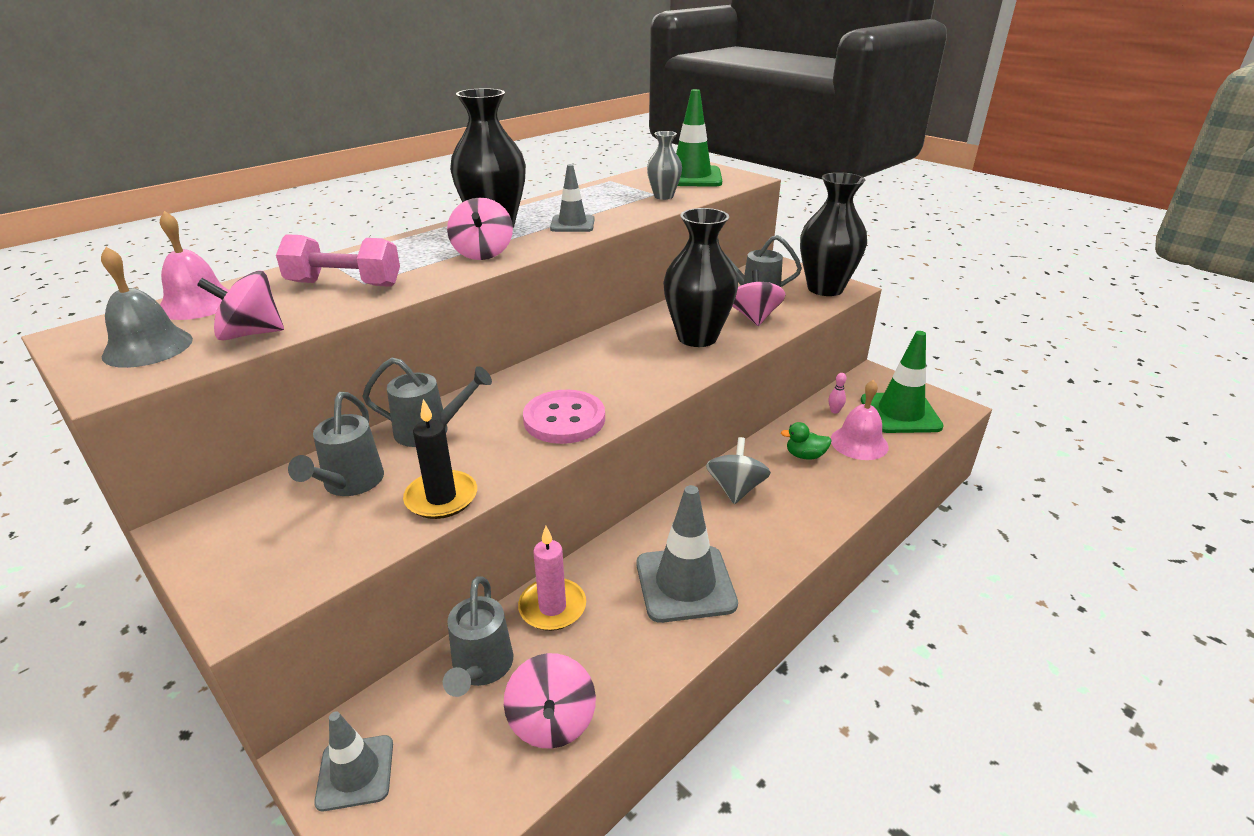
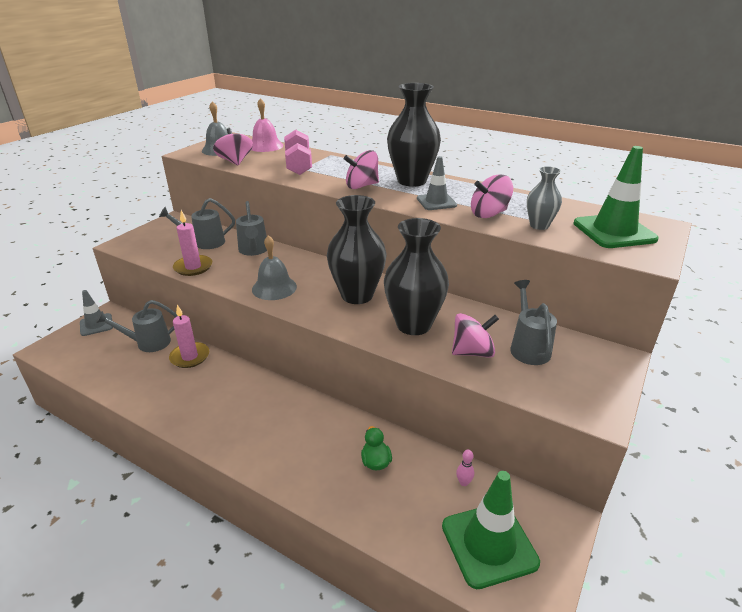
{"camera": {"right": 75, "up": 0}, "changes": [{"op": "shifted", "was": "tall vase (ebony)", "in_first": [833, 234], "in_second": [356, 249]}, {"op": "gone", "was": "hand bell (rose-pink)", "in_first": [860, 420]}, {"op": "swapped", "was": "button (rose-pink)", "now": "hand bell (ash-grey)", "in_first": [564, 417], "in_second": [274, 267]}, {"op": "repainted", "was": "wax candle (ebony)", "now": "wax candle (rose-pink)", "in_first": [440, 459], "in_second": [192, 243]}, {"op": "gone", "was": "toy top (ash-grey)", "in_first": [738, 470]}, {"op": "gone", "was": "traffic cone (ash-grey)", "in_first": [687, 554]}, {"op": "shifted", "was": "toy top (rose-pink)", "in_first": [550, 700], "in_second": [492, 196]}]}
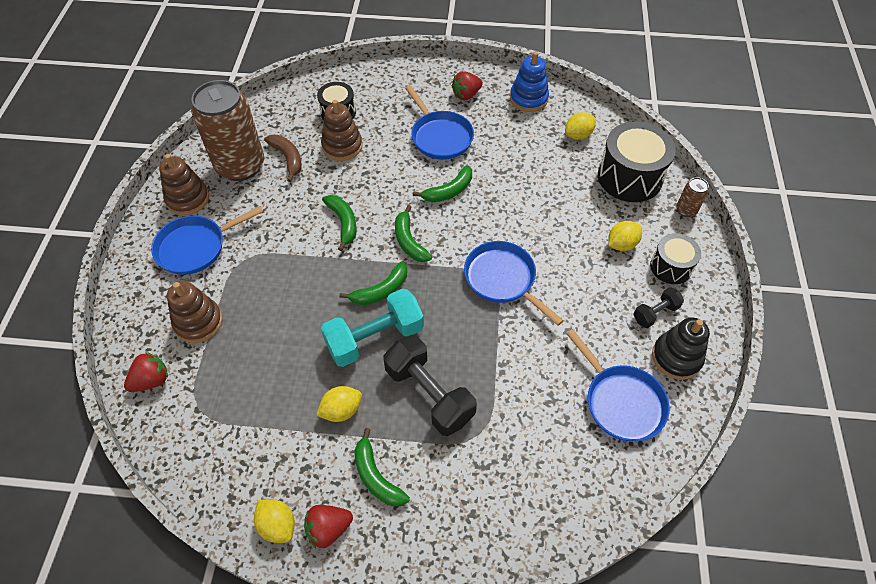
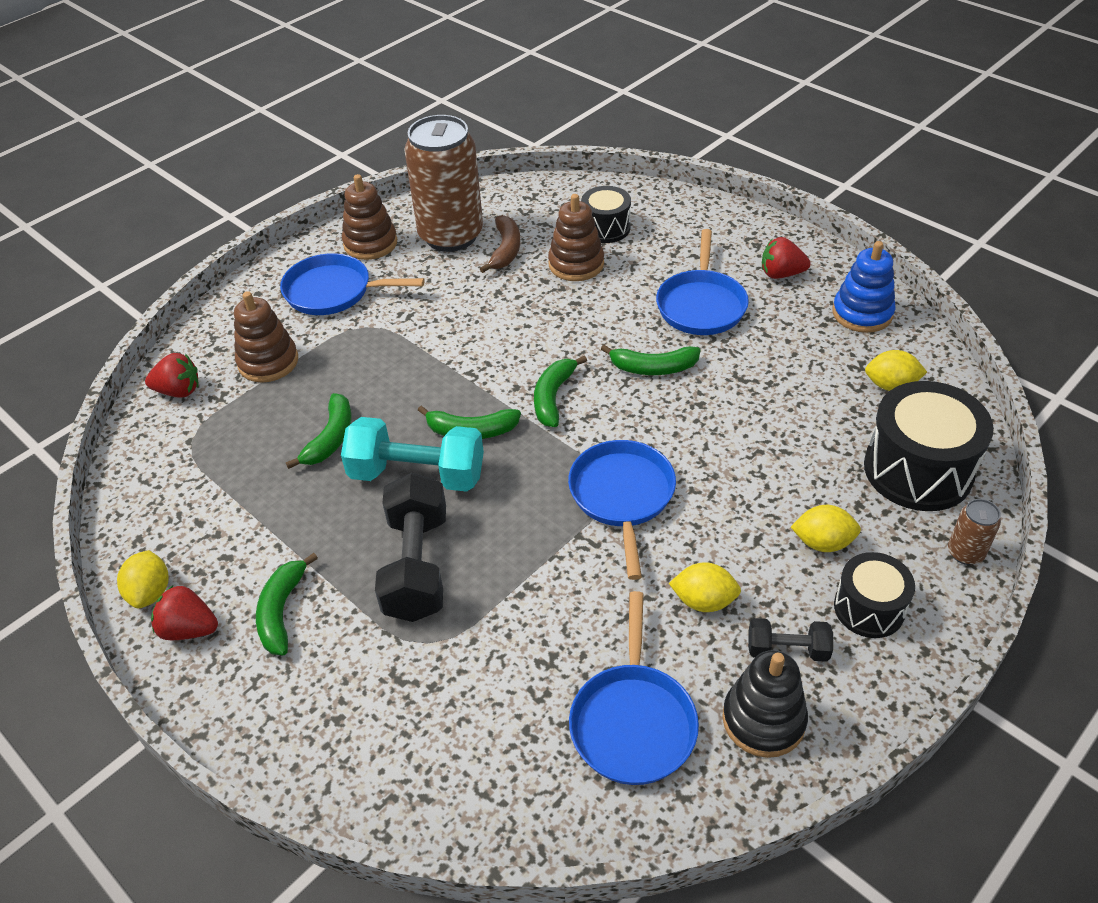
{"camera": {"right": 40, "up": -10}, "changes": [{"op": "shifted", "was": "banana fruit (emerald)", "in_first": [339, 223], "in_second": [318, 431]}, {"op": "shifted", "was": "toy lemon (bright yellow)", "in_first": [339, 404], "in_second": [705, 587]}]}
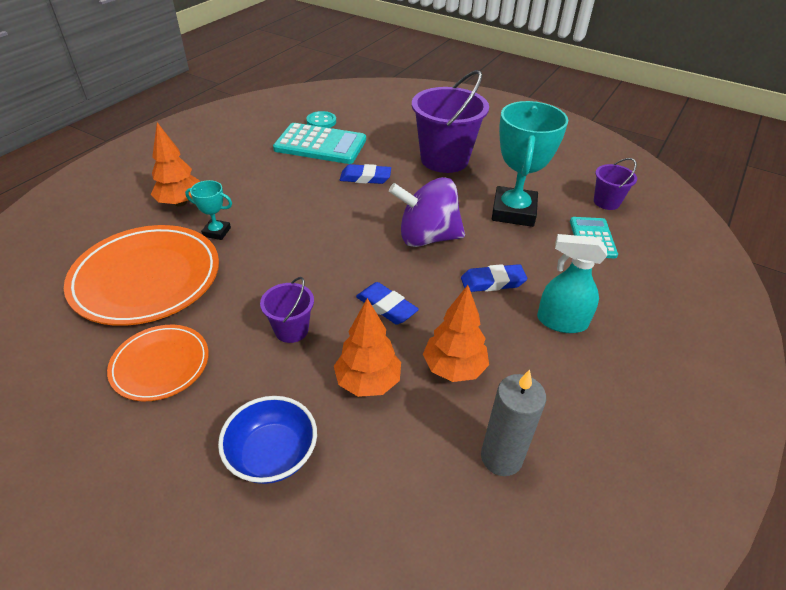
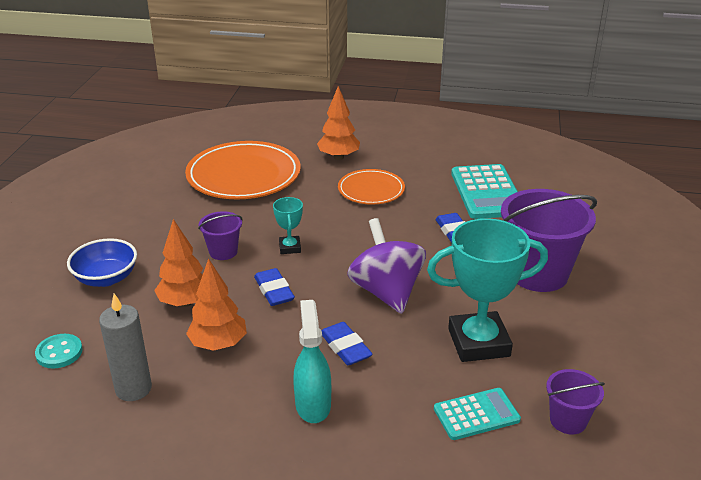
{"camera": {"right": 70, "up": -10}, "changes": [{"op": "shifted", "was": "button (turquoise)", "in_first": [321, 119], "in_second": [59, 351]}, {"op": "shifted", "was": "prize cup (turquoise)", "in_first": [208, 210], "in_second": [288, 225]}, {"op": "rotated", "was": "pencil eraser (cobalt)", "in_first": [387, 303], "in_second": [274, 287], "clockwise": -45}, {"op": "shifted", "was": "plate (orange-coloured)", "in_first": [158, 363], "in_second": [371, 187]}]}
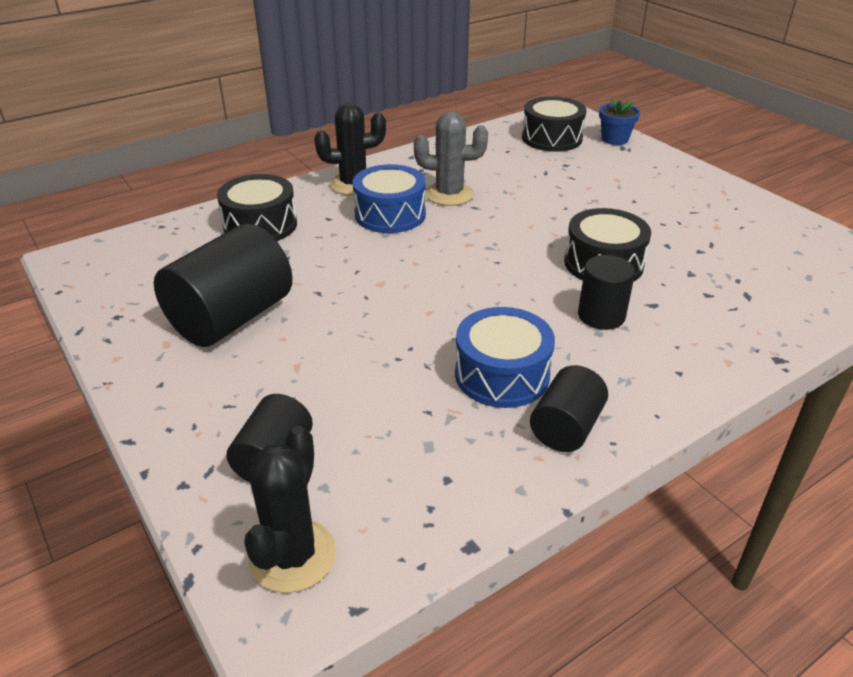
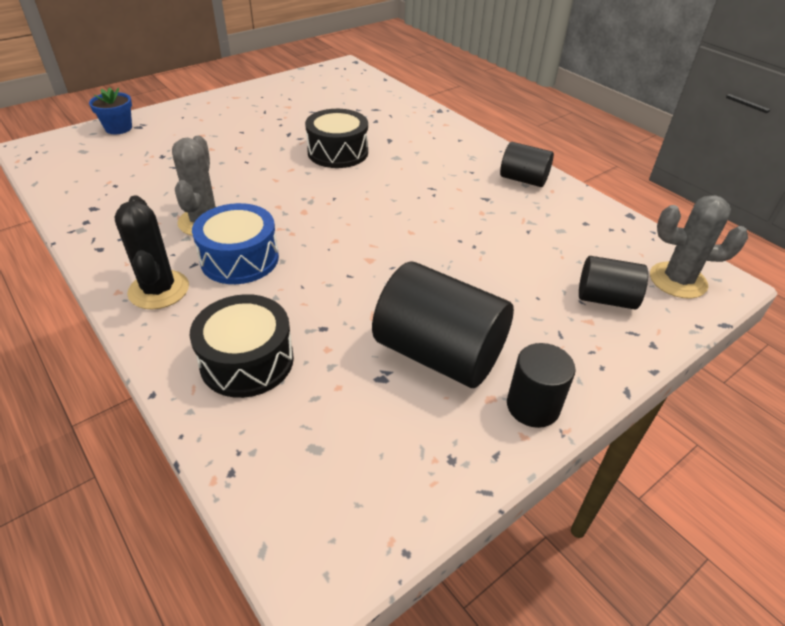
{"camera": {"right": -95, "up": 5}, "changes": [{"op": "gone", "was": "toy drum (ebony)", "in_first": [554, 124]}, {"op": "shifted", "was": "cylinder (ebony)", "in_first": [606, 292], "in_second": [541, 385]}, {"op": "gone", "was": "toy drum (cobalt)", "in_first": [505, 357]}, {"op": "repainted", "was": "cactus (ebony)", "now": "cactus (ash-grey)", "in_first": [290, 509], "in_second": [699, 247]}]}
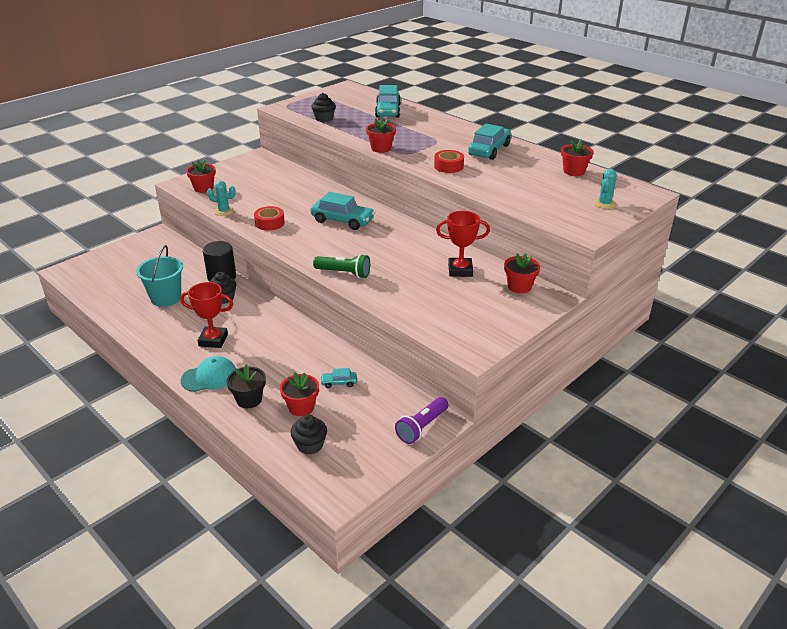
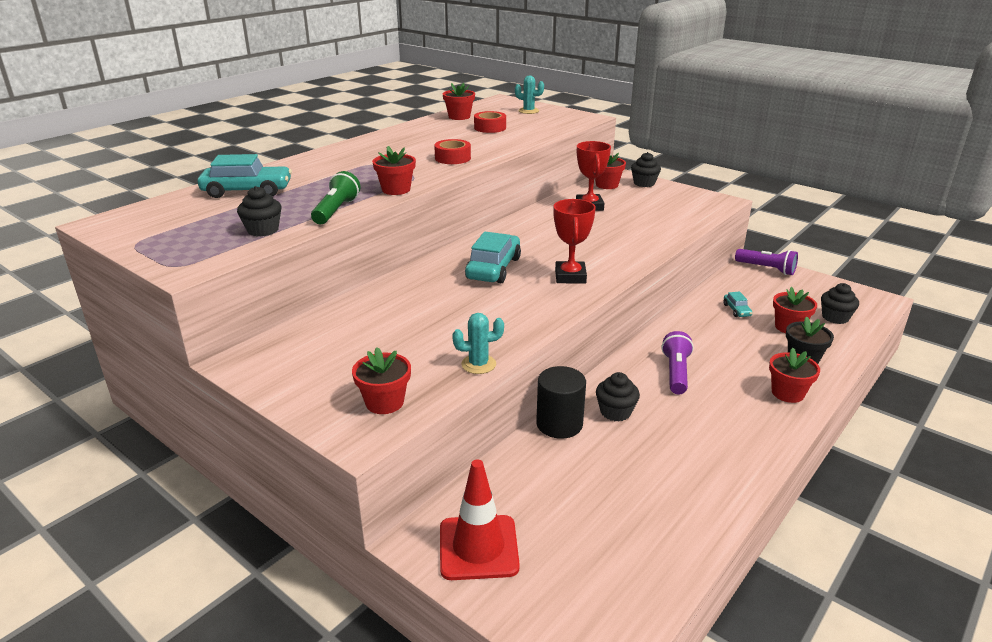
{"camera": {"right": -95, "up": -5}, "changes": [{"op": "gone", "was": "toy car (turquoise)", "in_first": [489, 142]}, {"op": "rotated", "was": "cactus (turquoise)", "in_first": [221, 198], "in_second": [478, 343], "clockwise": 75}, {"op": "shifted", "was": "roll of tape (scarlet)", "in_first": [269, 218], "in_second": [490, 122]}, {"op": "gone", "was": "bucket (turquoise)", "in_first": [159, 276]}, {"op": "shifted", "was": "flashlight (emerald)", "in_first": [341, 266], "in_second": [335, 197]}, {"op": "shifted", "was": "prize cup (scarlet)", "in_first": [206, 315], "in_second": [575, 241]}, {"op": "swapped", "was": "peaked cap (turquoise)", "now": "flower pot (scarlet)", "in_first": [208, 374], "in_second": [794, 375]}, {"op": "new", "now": "muffin (ebony)", "in_second": [646, 169]}, {"op": "new", "now": "flashlight (purple)", "in_second": [678, 362]}, {"op": "new", "now": "traffic cone (scarlet)", "in_second": [480, 519]}]}
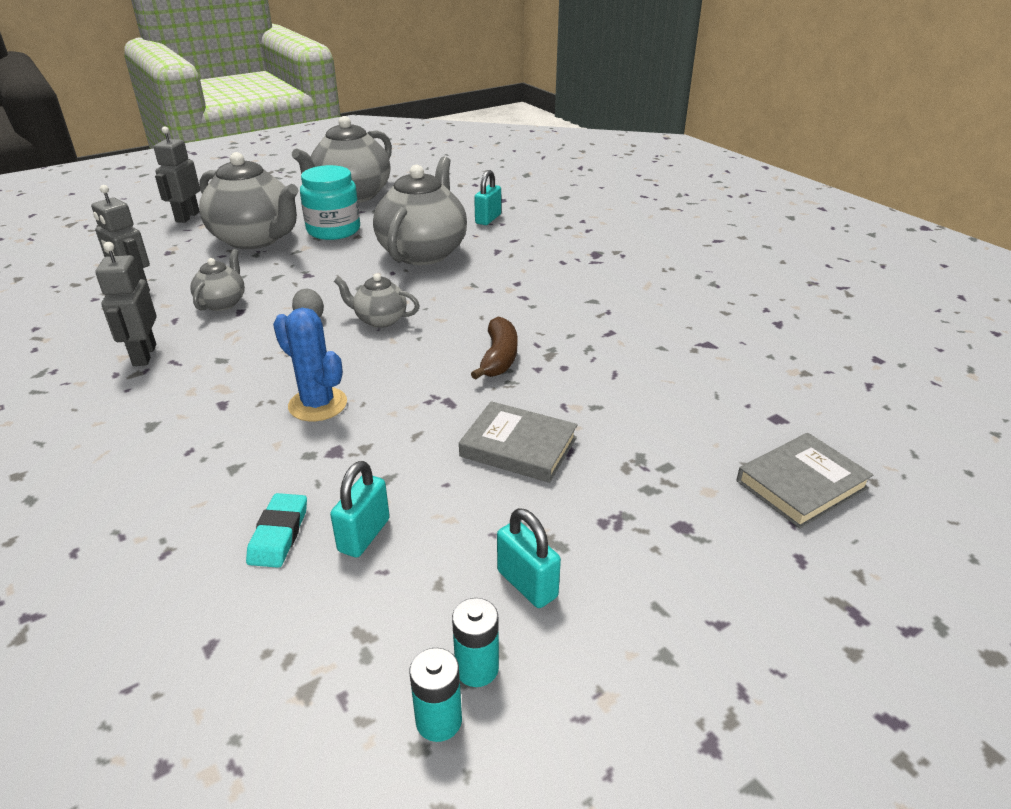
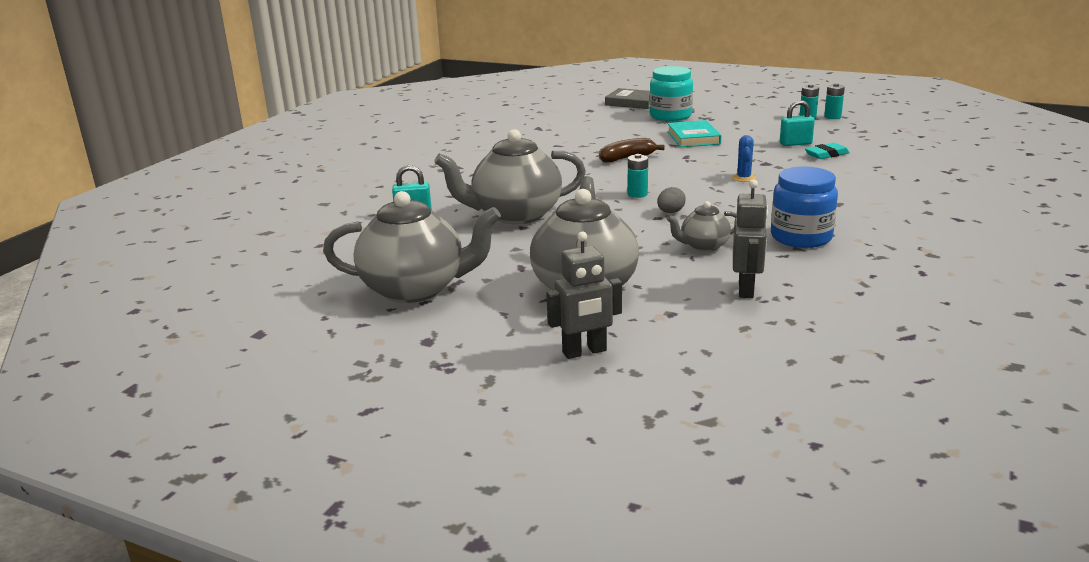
{"camera": {"right": -120, "up": -10}, "changes": [{"op": "shifted", "was": "preserve jar (turquoise)", "in_first": [330, 202], "in_second": [671, 93]}, {"op": "swapped", "was": "toy robot (ash-grey)", "now": "preserve jar (cobalt)", "in_first": [126, 304], "in_second": [804, 207]}, {"op": "swapped", "was": "teapot (ash-grey)", "now": "AA battery (turquoise)", "in_first": [377, 300], "in_second": [638, 176]}, {"op": "scaled", "was": "cactus (cobalt)", "in_first": [310, 364], "in_second": [744, 158], "ratio": 0.62}, {"op": "repainted", "was": "book (ash-grey)", "now": "book (turquoise)", "in_first": [518, 442], "in_second": [694, 133]}, {"op": "gone", "was": "small lock (turquoise)", "in_first": [529, 558]}]}
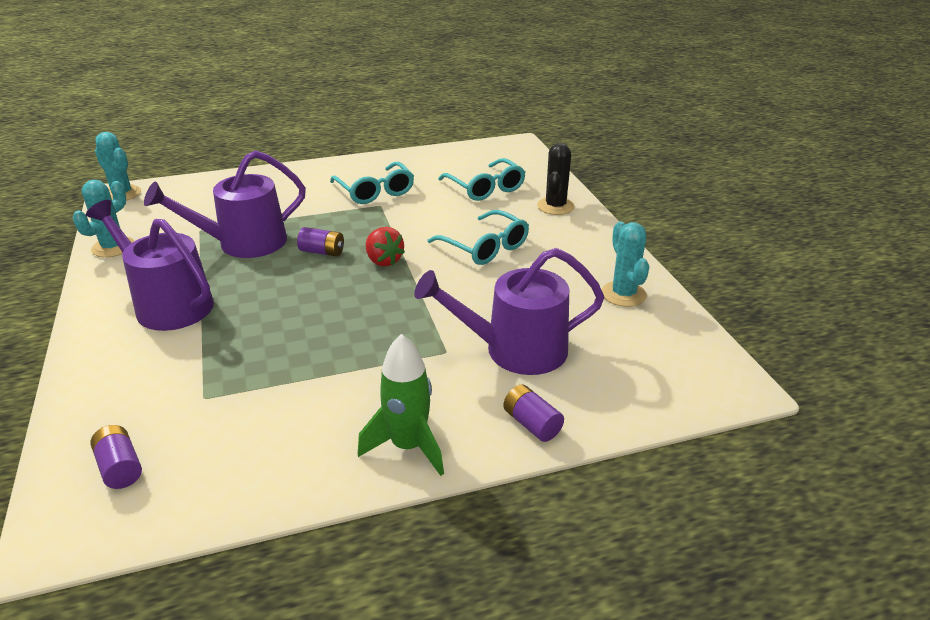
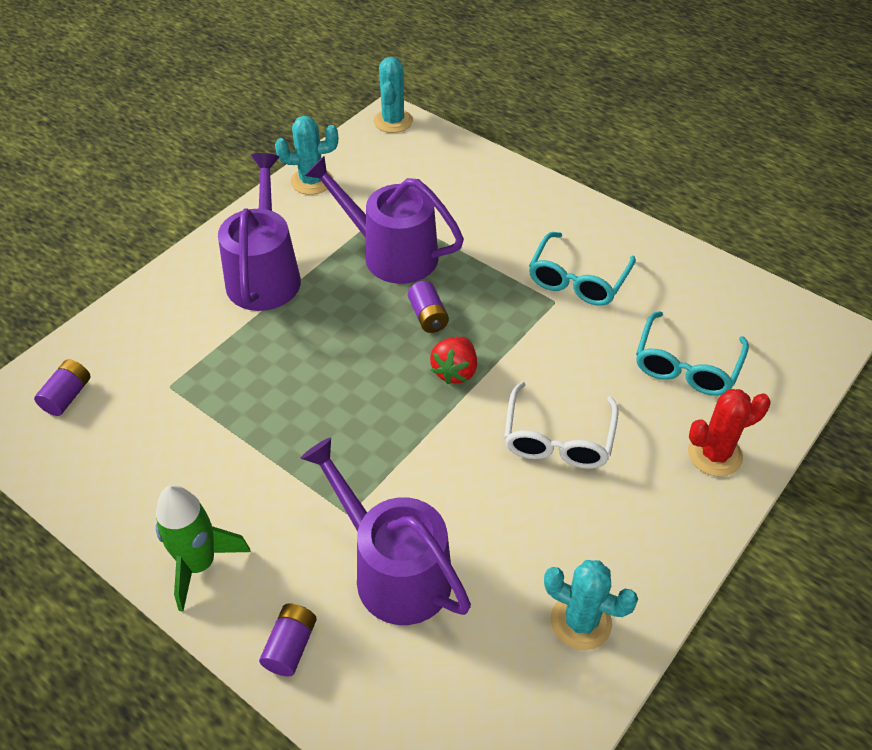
{"camera": {"right": 55, "up": 15}, "changes": [{"op": "repainted", "was": "cactus (ebony)", "now": "cactus (scarlet)", "in_first": [555, 179], "in_second": [729, 433]}, {"op": "repainted", "was": "eyeglasses (turquoise)", "now": "eyeglasses (pure white)", "in_first": [478, 237], "in_second": [561, 425]}, {"op": "rotated", "was": "cactus (turquoise)", "in_first": [625, 264], "in_second": [591, 605], "clockwise": 75}]}
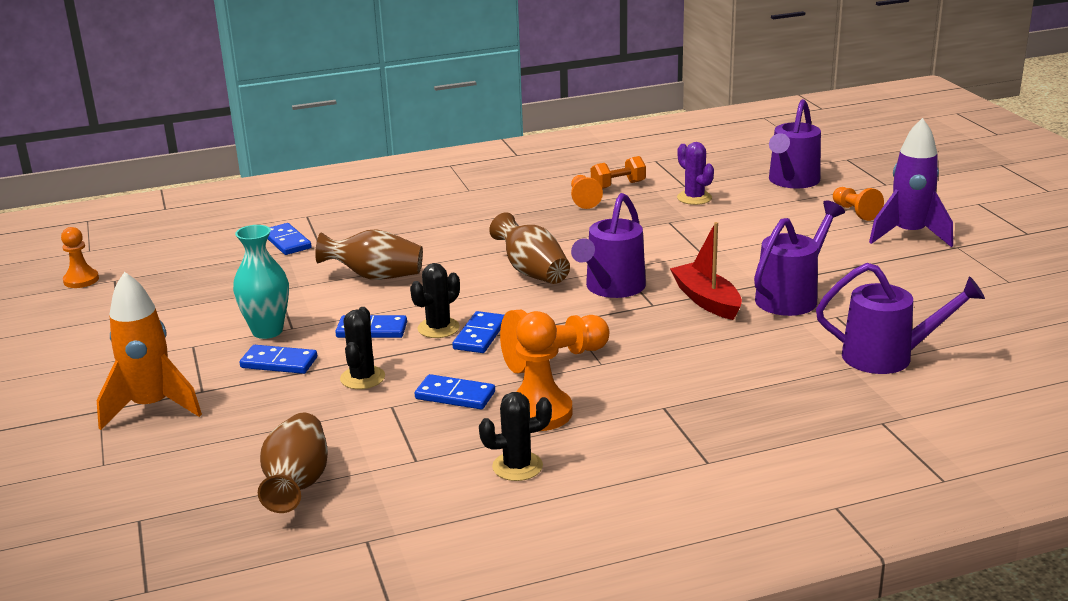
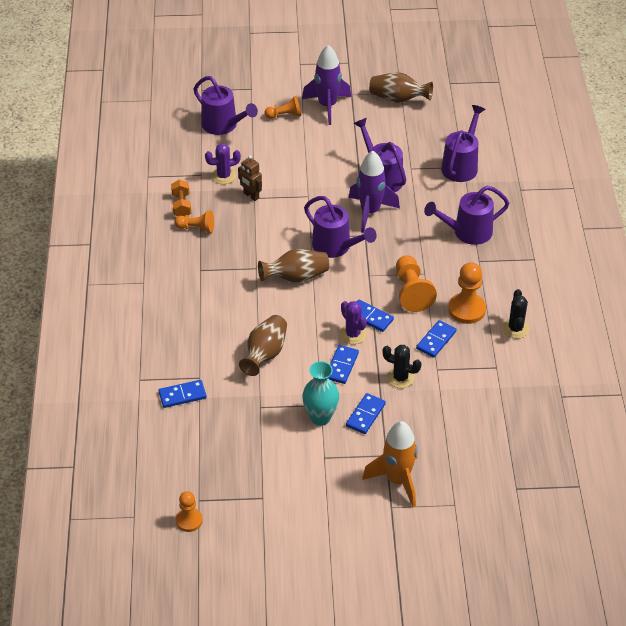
{"camera": {"right": -75, "up": 20}, "changes": [{"op": "swapped", "was": "toy boat (scarlet)", "now": "toy rocket (purple)", "in_first": [706, 271], "in_second": [374, 192]}, {"op": "repainted", "was": "cactus (ebony)", "now": "cactus (purple)", "in_first": [435, 300], "in_second": [353, 322]}, {"op": "shifted", "was": "tall vase (dark brown)", "in_first": [293, 463], "in_second": [401, 88]}, {"op": "new", "now": "toy robot (dark brown)", "in_second": [250, 178]}, {"op": "new", "now": "watering pot (purple)", "in_second": [466, 215]}]}
